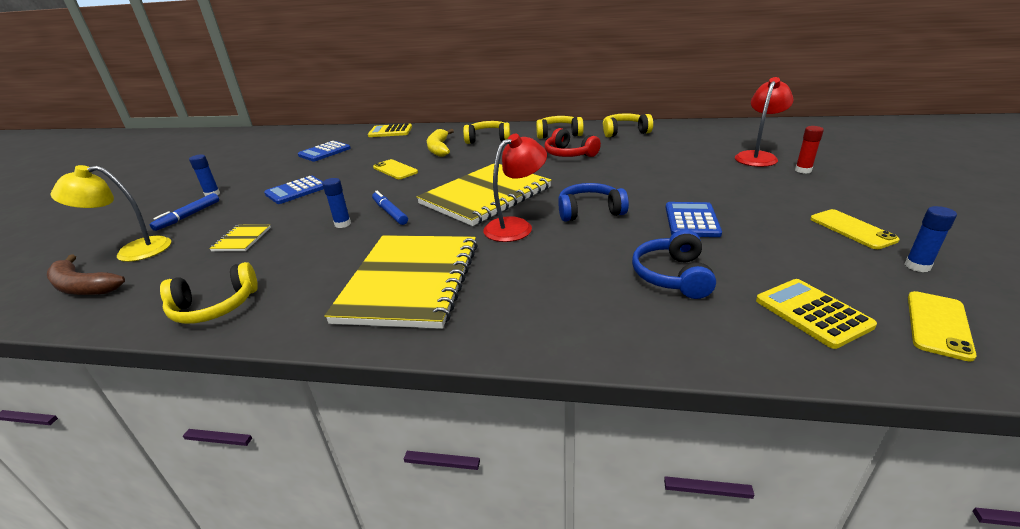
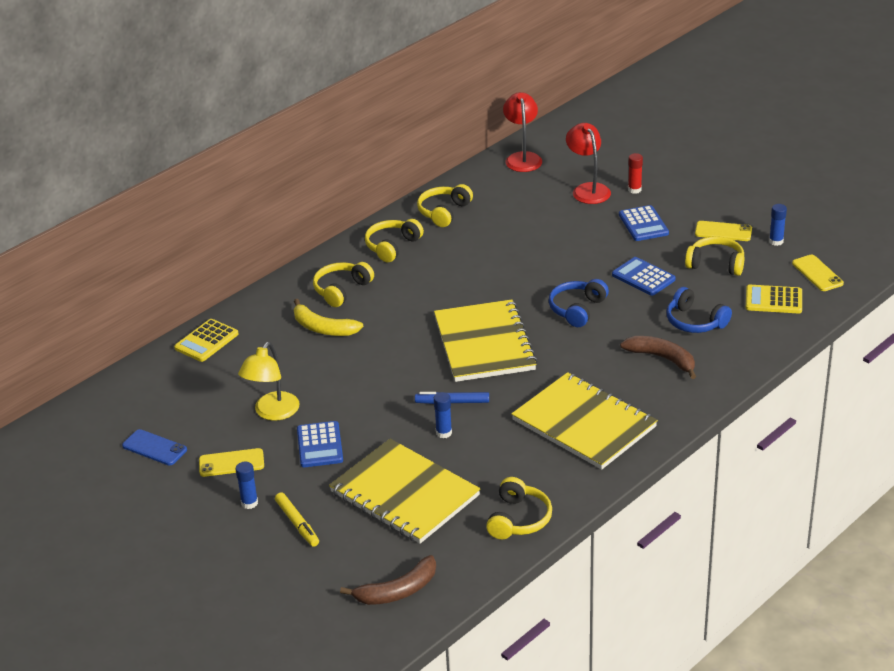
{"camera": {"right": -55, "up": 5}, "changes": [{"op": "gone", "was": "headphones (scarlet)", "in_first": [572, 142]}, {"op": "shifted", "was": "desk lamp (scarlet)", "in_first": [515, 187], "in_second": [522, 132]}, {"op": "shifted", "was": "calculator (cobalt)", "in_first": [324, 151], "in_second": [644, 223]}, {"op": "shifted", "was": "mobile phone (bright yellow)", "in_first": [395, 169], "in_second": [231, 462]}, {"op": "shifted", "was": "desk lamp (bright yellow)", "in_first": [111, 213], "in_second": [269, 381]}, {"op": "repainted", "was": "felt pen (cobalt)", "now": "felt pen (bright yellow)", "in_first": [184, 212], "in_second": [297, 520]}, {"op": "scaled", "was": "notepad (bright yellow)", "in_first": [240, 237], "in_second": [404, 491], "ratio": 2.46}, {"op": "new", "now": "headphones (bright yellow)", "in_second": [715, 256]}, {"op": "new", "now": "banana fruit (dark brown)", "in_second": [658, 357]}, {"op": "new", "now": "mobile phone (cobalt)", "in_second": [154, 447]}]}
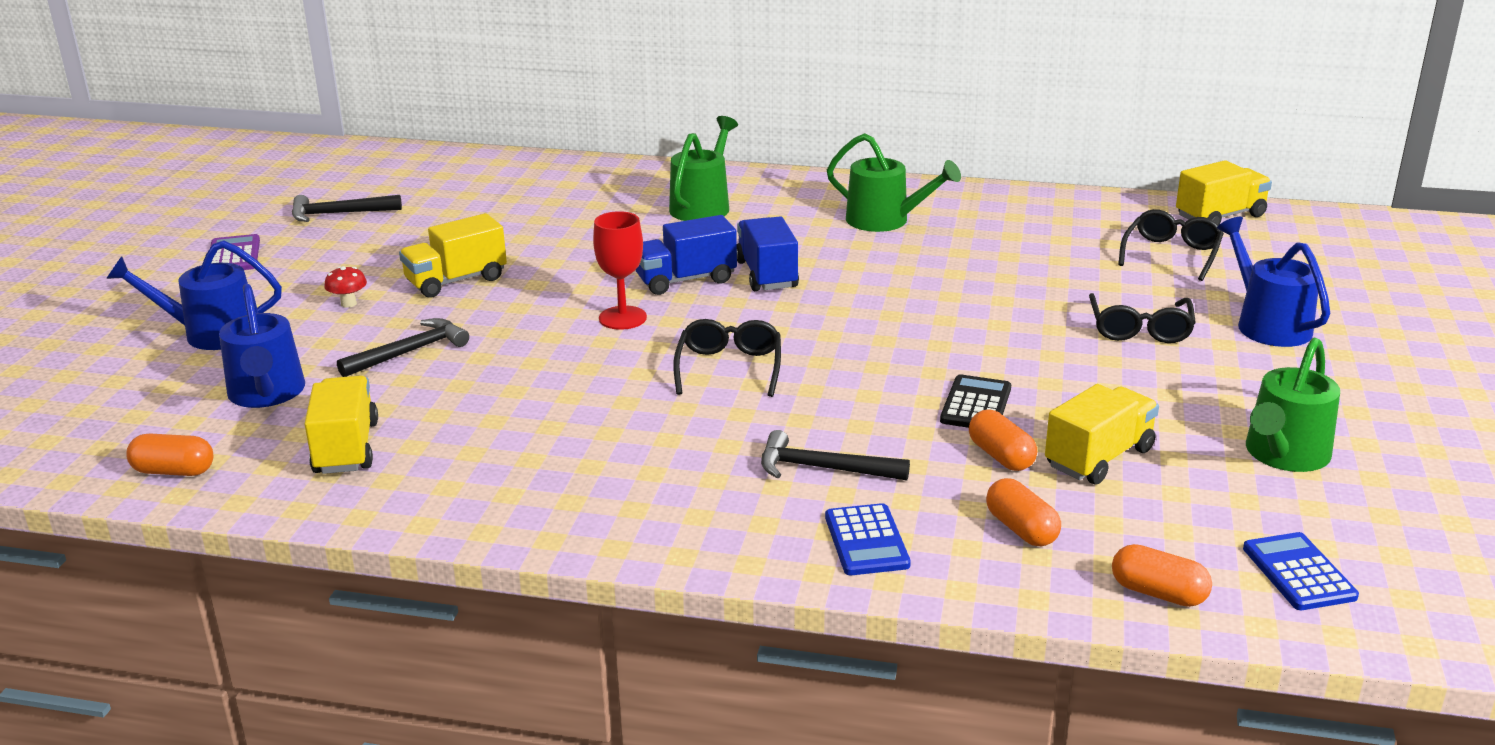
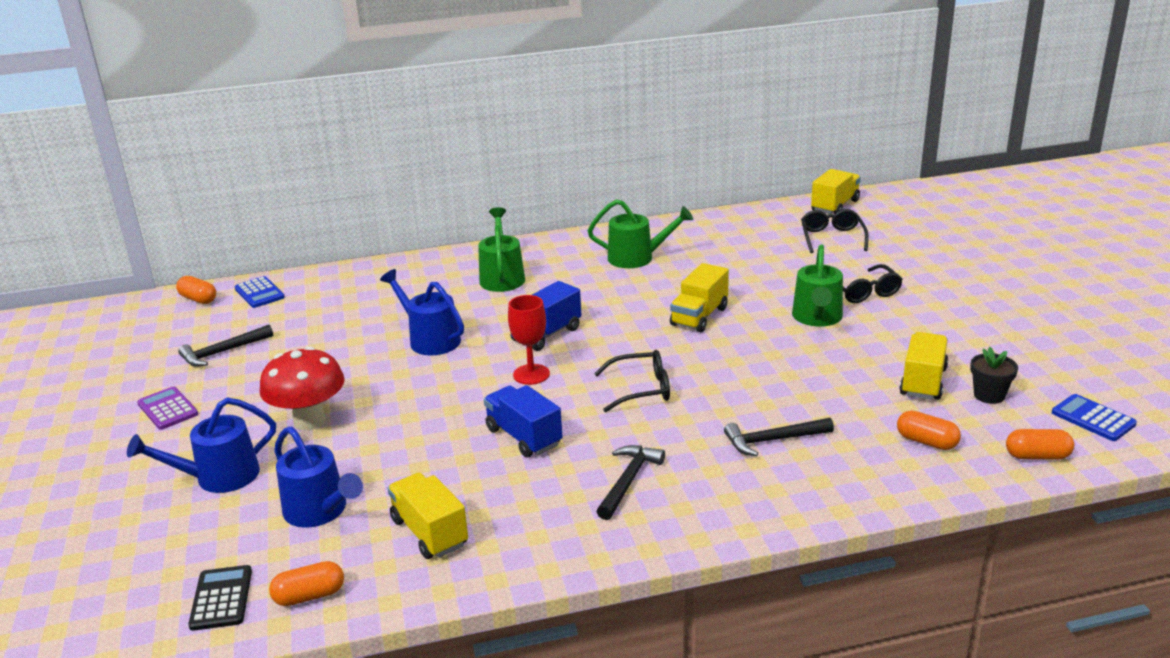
{"camera": {"right": -25, "up": 0}, "changes": [{"op": "shifted", "was": "lorry (bright yellow)", "in_first": [453, 255], "in_second": [699, 297]}, {"op": "shifted", "was": "lorry (cobalt)", "in_first": [768, 253], "in_second": [523, 421]}, {"op": "shifted", "was": "watering pot (cobalt)", "in_first": [1273, 282], "in_second": [422, 312]}, {"op": "scaled", "was": "mushroom (scarlet)", "in_first": [345, 287], "in_second": [302, 388], "ratio": 2.41}, {"op": "shifted", "was": "claw hammer (ebony)", "in_first": [403, 347], "in_second": [630, 482]}, {"op": "rotated", "was": "eyeglasses (ebony)", "in_first": [727, 358], "in_second": [632, 381], "clockwise": 105}, {"op": "shifted", "was": "watering pot (emerald)", "in_first": [1293, 405], "in_second": [817, 285]}, {"op": "shifted", "was": "calculator (ebony)", "in_first": [975, 401], "in_second": [220, 598]}, {"op": "shifted", "was": "capsule (orange-coloured)", "in_first": [1003, 440], "in_second": [196, 290]}, {"op": "shifted", "was": "calculator (cobalt)", "in_first": [868, 539], "in_second": [260, 292]}, {"op": "new", "now": "flower pot (ebony)", "in_second": [994, 375]}]}
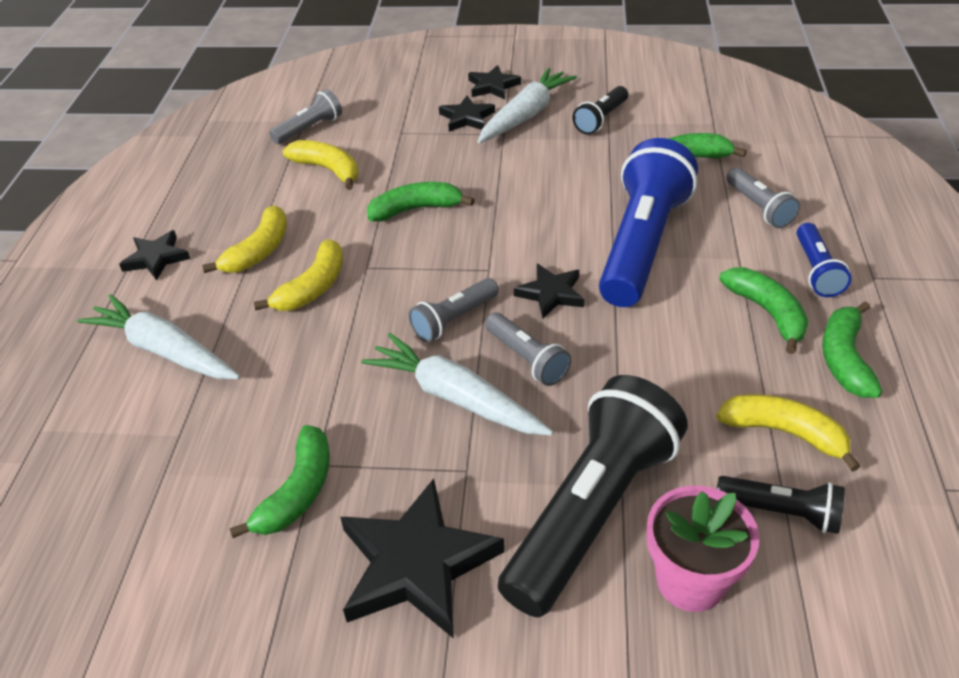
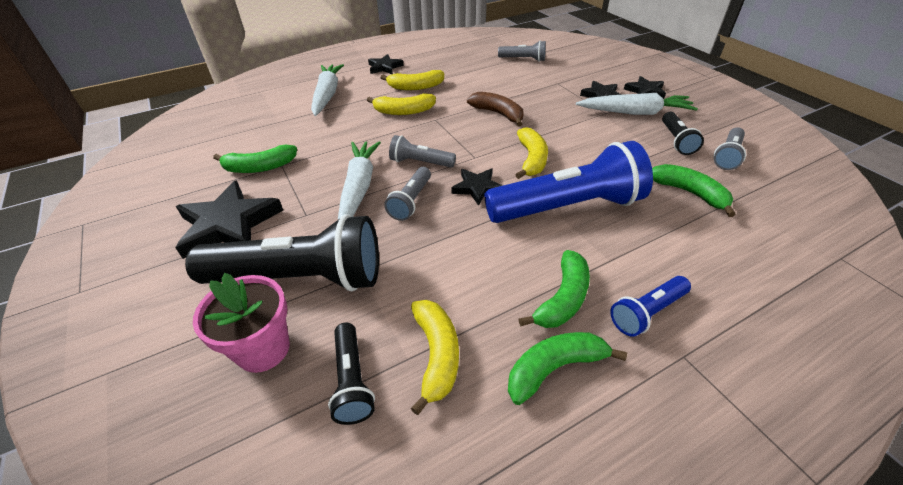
{"camera": {"right": 55, "up": 0}, "changes": [{"op": "rotated", "was": "flashlight (ebony)", "in_first": [600, 110], "in_second": [683, 133], "clockwise": -90}, {"op": "shifted", "was": "banana fruit (bright yellow)", "in_first": [321, 165], "in_second": [531, 153]}, {"op": "shifted", "was": "flashlight (ash-grey)", "in_first": [763, 197], "in_second": [730, 148]}, {"op": "repainted", "was": "banana fruit (emerald)", "now": "banana fruit (dark brown)", "in_first": [420, 202], "in_second": [495, 109]}]}
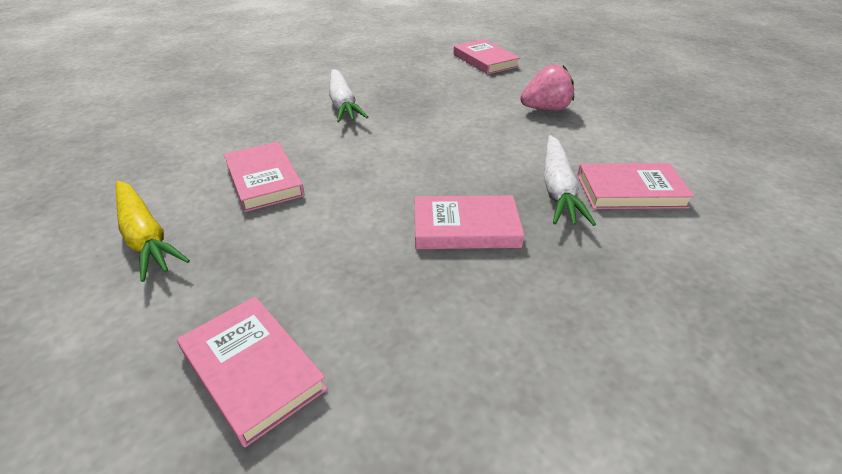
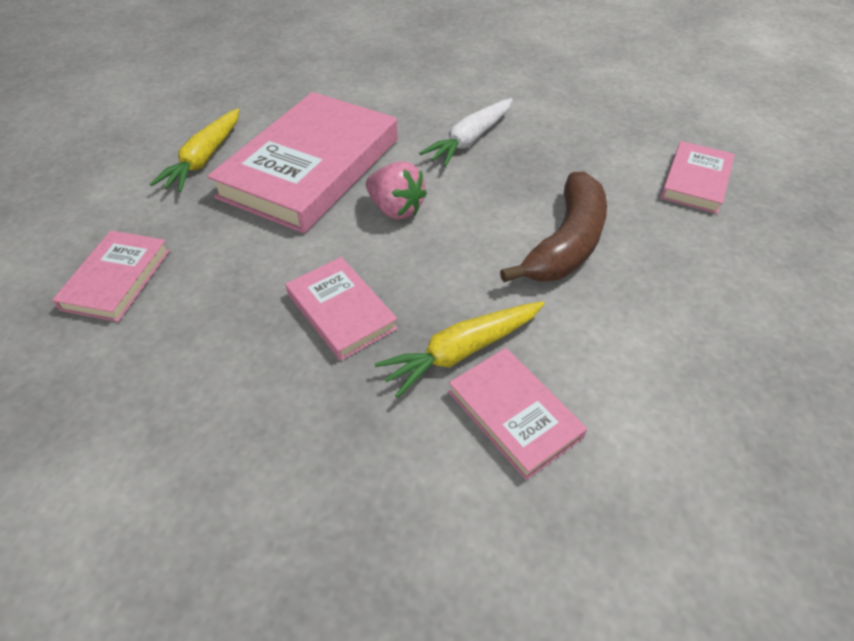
{"camera": {"right": 55, "up": 10}, "changes": [{"op": "shifted", "was": "toy strawberry (rose-pink)", "in_first": [547, 87], "in_second": [396, 190]}, {"op": "repainted", "was": "toy carrot (pure white)", "now": "toy carrot (bright yellow)", "in_first": [570, 180], "in_second": [459, 349]}, {"op": "scaled", "was": "book (rose-pink)", "in_first": [264, 177], "in_second": [302, 162], "ratio": 2.0}, {"op": "new", "now": "banana fruit (dark brown)", "in_second": [553, 227]}]}
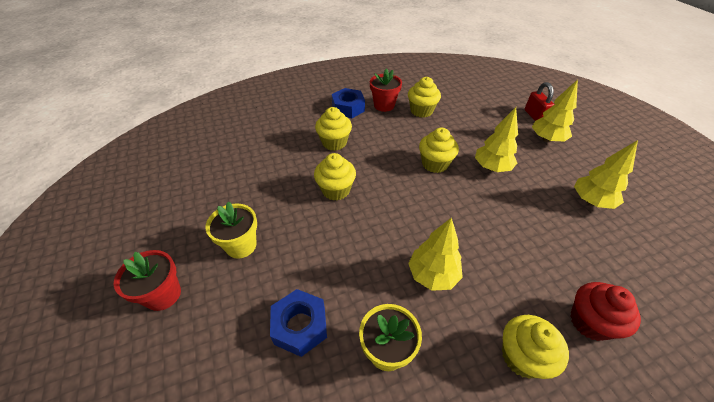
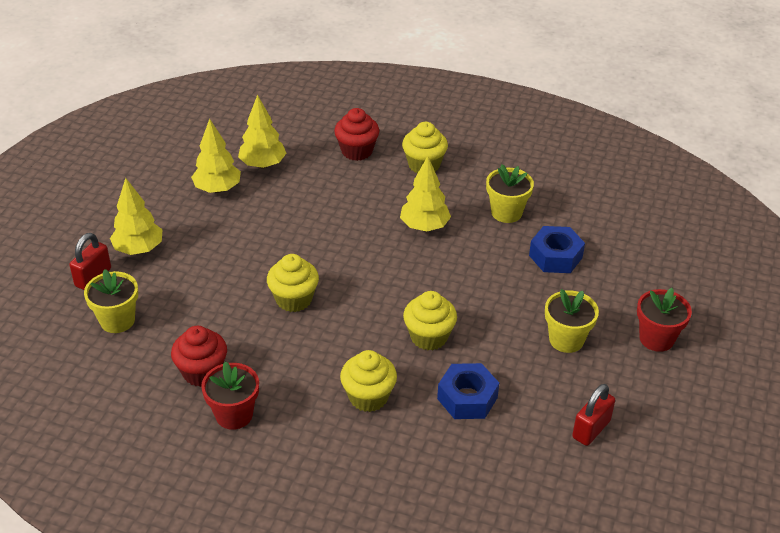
{"camera": {"right": -140, "up": -5}, "changes": [{"op": "repainted", "was": "muffin (bright yellow)", "now": "muffin (scarlet)", "in_first": [424, 97], "in_second": [199, 356]}, {"op": "shifted", "was": "hexagon nut (cobalt)", "in_first": [348, 103], "in_second": [468, 391]}, {"op": "shifted", "was": "tree (bright yellow)", "in_first": [496, 139], "in_second": [262, 131]}, {"op": "new", "now": "flower pot (bright yellow)", "in_second": [111, 301]}, {"op": "new", "now": "small lock (scarlet)", "in_second": [593, 415]}]}
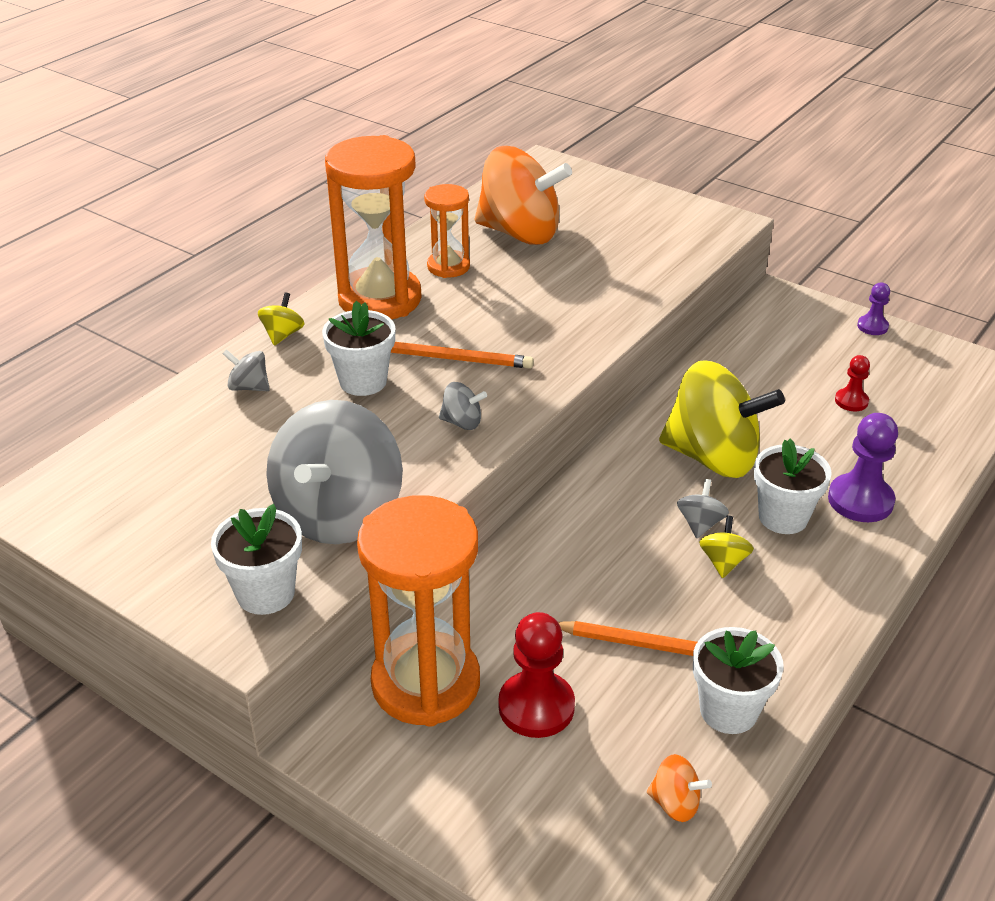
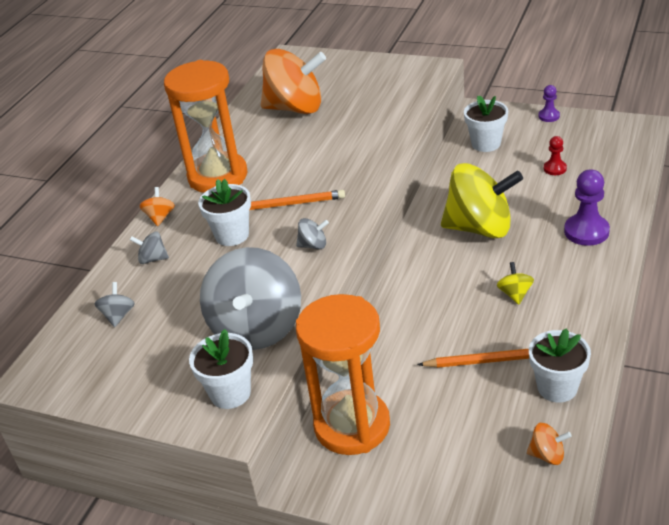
{"camera": {"right": -10, "up": 0}, "changes": [{"op": "gone", "was": "sandglass (orange-coloured)", "in_first": [447, 231]}, {"op": "repainted", "was": "toy top (bright yellow)", "now": "toy top (orange-coloured)", "in_first": [281, 319], "in_second": [157, 206]}, {"op": "shifted", "was": "flower pot (pure white)", "in_first": [793, 486], "in_second": [486, 124]}, {"op": "shifted", "was": "toy top (ash-grey)", "in_first": [703, 508], "in_second": [115, 304]}, {"op": "gone", "was": "chess pawn (scarlet)", "in_first": [536, 675]}]}
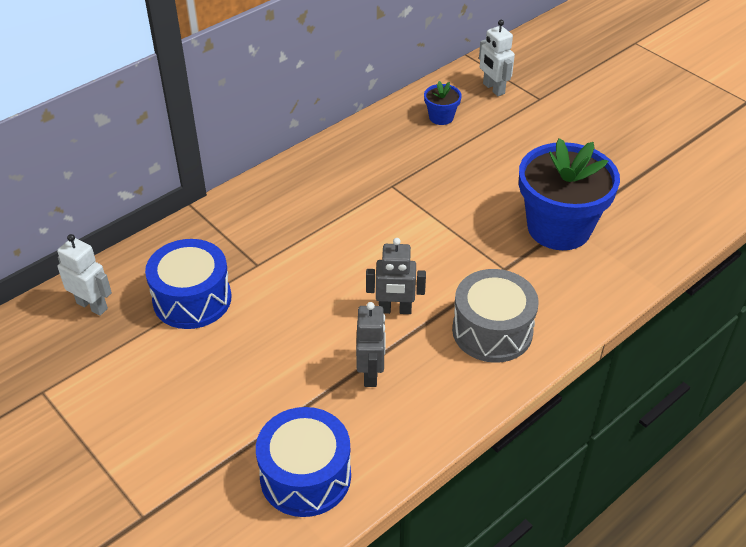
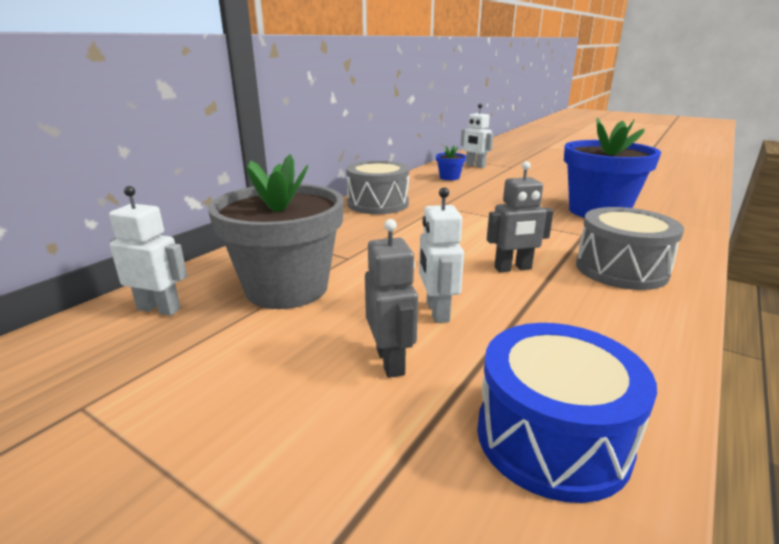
{"camera": {"right": -15, "up": -20}, "changes": [{"op": "swapped", "was": "toy drum (cobalt)", "now": "flower pot (ash-grey)", "in_first": [188, 284], "in_second": [276, 231]}, {"op": "shifted", "was": "toy robot (ash-grey)", "in_first": [371, 344], "in_second": [391, 298]}, {"op": "new", "now": "toy drum (ash-grey)", "in_second": [377, 187]}, {"op": "new", "now": "toy robot (pure white)", "in_second": [441, 255]}]}
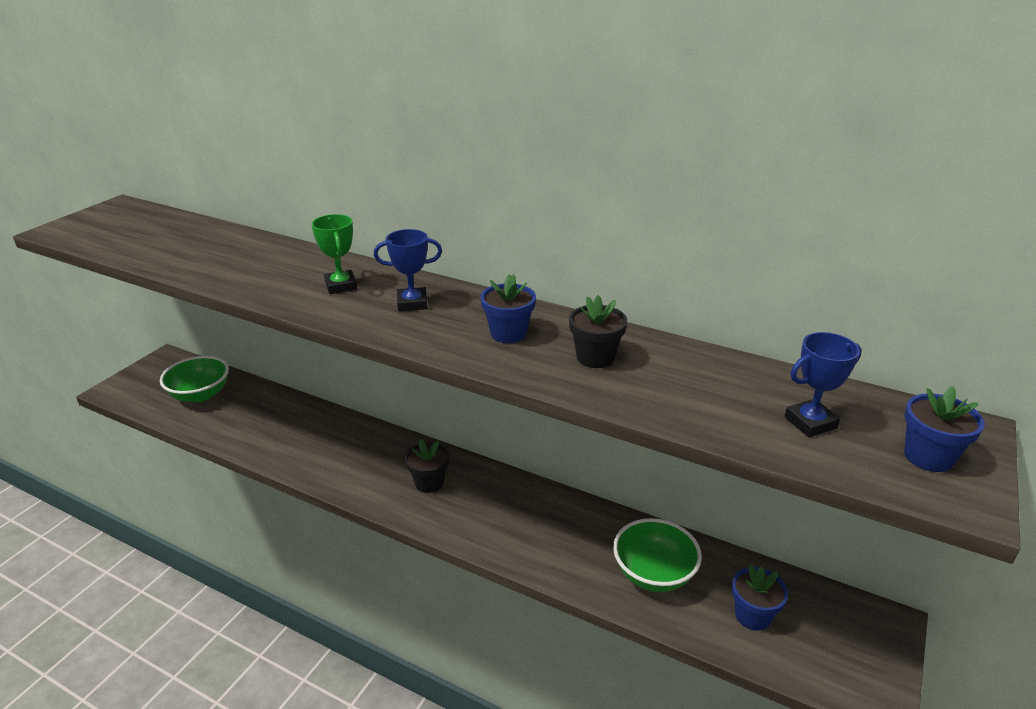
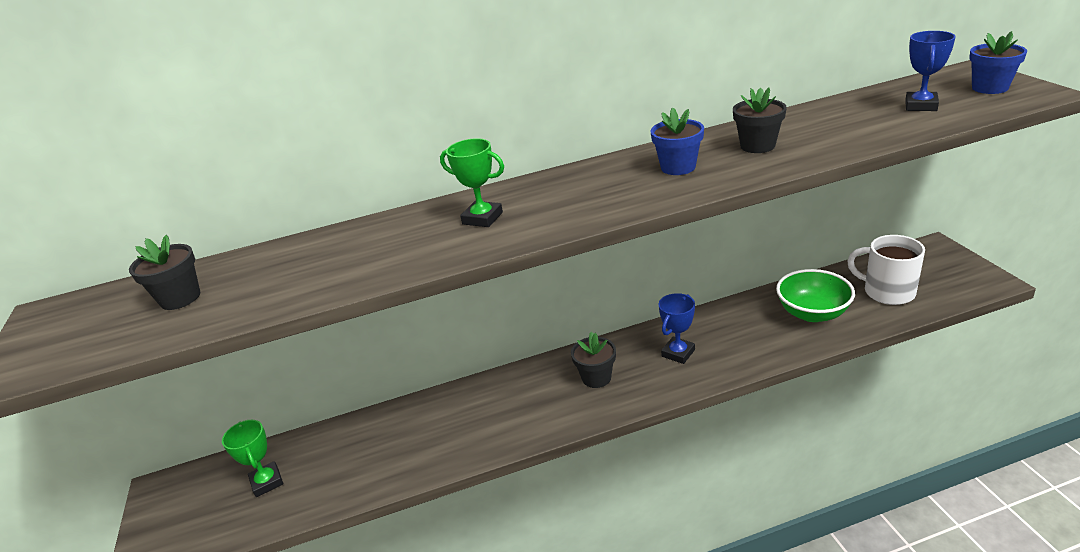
{"camera": {"right": -40, "up": 0}, "changes": [{"op": "shifted", "was": "prize cup (cobalt)", "in_first": [408, 270], "in_second": [677, 328]}, {"op": "swapped", "was": "serving bowl (emerald)", "now": "prize cup (emerald)", "in_first": [194, 379], "in_second": [252, 458]}, {"op": "swapped", "was": "flower pot (cobalt)", "now": "tea mug (pure white)", "in_first": [760, 597], "in_second": [886, 270]}, {"op": "new", "now": "flower pot (ebony)", "in_second": [164, 272]}]}
